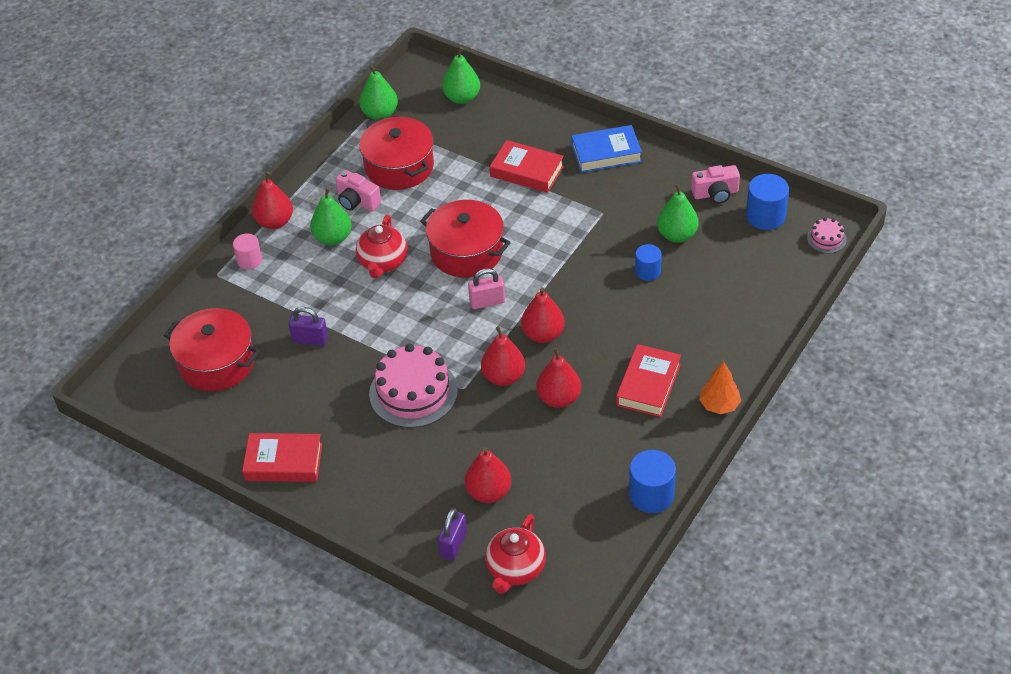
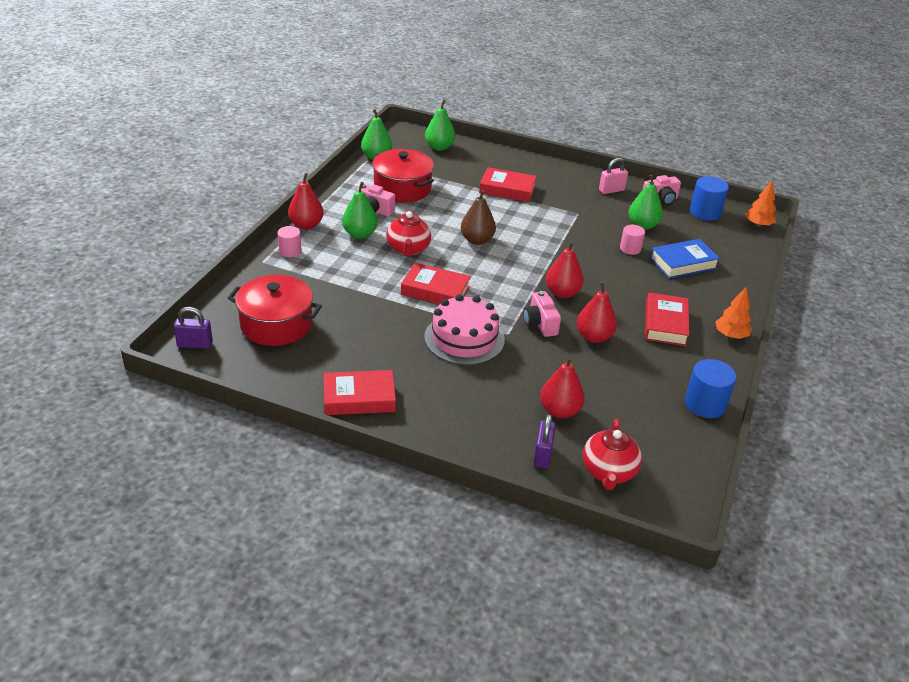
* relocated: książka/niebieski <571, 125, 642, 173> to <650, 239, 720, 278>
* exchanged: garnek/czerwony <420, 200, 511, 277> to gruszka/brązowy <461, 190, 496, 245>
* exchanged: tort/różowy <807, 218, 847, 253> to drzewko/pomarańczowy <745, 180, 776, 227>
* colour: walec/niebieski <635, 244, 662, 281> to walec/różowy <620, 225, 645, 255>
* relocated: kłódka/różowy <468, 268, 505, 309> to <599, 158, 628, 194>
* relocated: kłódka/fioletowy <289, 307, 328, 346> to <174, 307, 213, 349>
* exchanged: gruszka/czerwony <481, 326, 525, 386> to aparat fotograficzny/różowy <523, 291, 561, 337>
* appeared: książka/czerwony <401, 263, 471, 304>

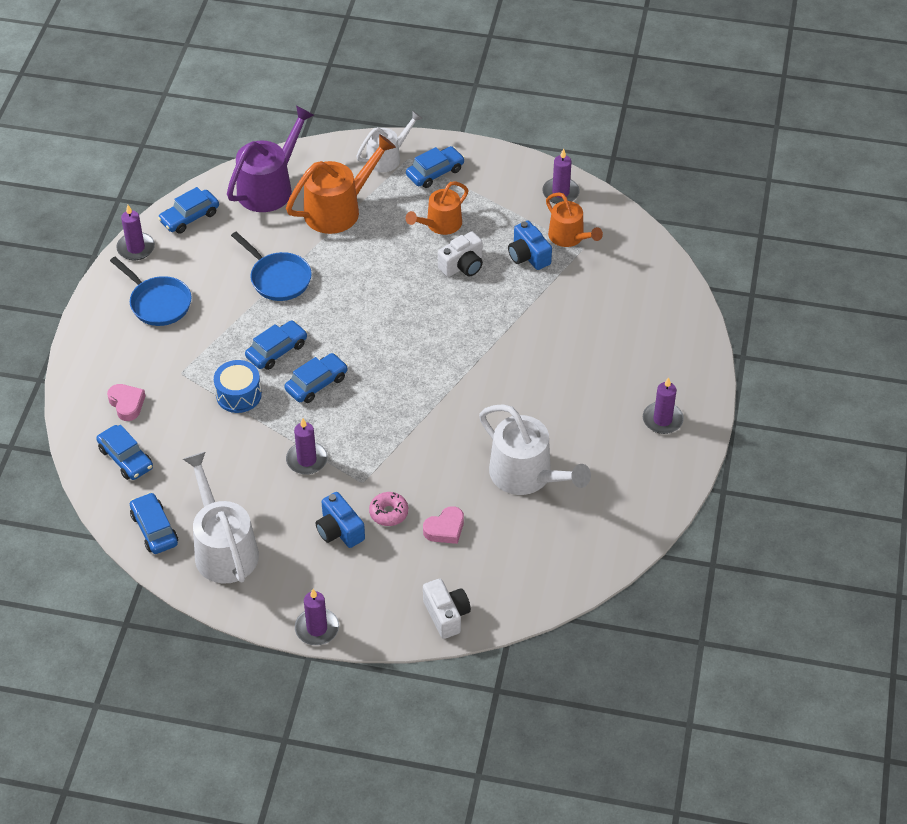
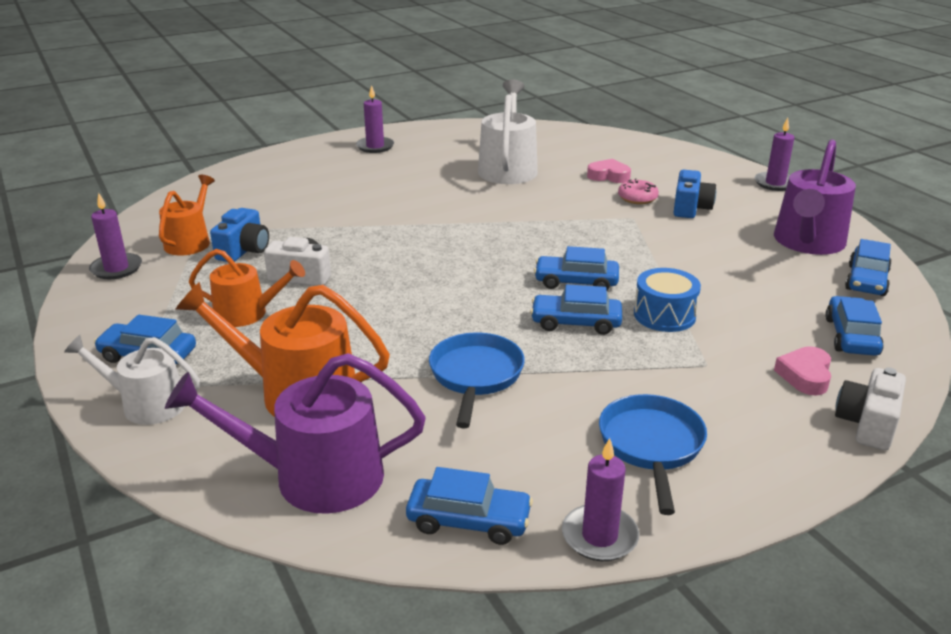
* missing: świeca/fioletowy <286, 418, 328, 475>
* colour: konewka/biały <183, 452, 259, 584> to konewka/fioletowy <774, 139, 856, 255>
* relocated: aparat fotograficzny/biały <423, 579, 471, 639> to <835, 367, 906, 450>

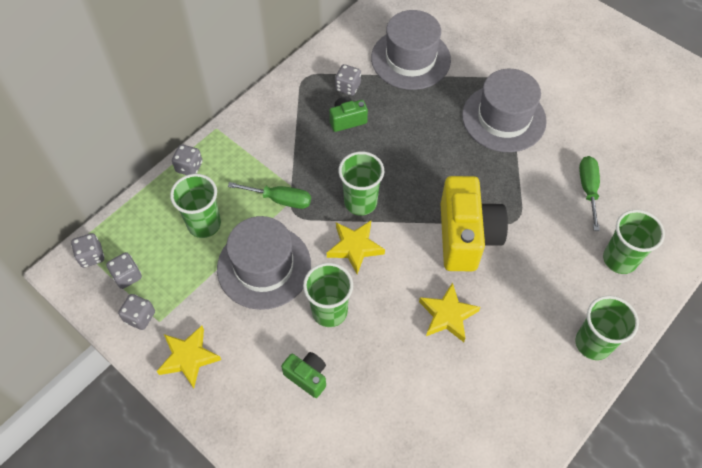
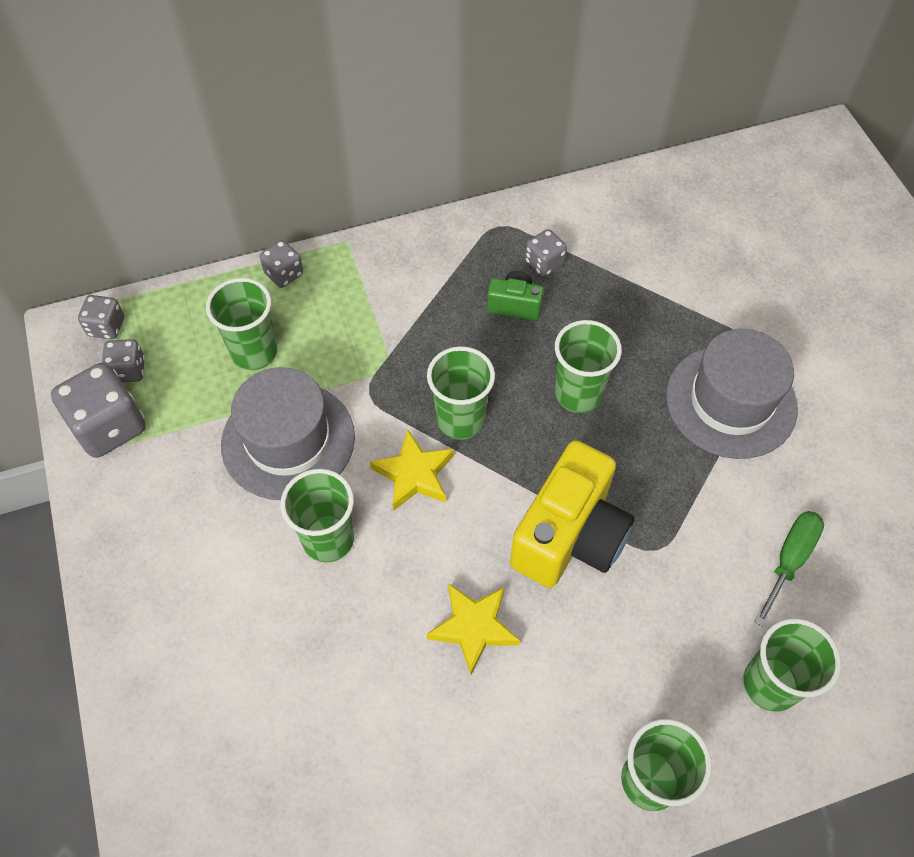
* missing: kapelusz/szary <371, 10, 451, 90>
* missing: śrubokręt/zielony <228, 182, 311, 209>
* size: kostka do gry/szary <118, 294, 155, 330> = <51, 363, 146, 458> x1.82
* missing: gwiazda/żółty <157, 326, 221, 388>
* missing: aparat fotograficzny/zielony <281, 352, 326, 398>
* appeared: szklanka/zielony <555, 320, 622, 413>

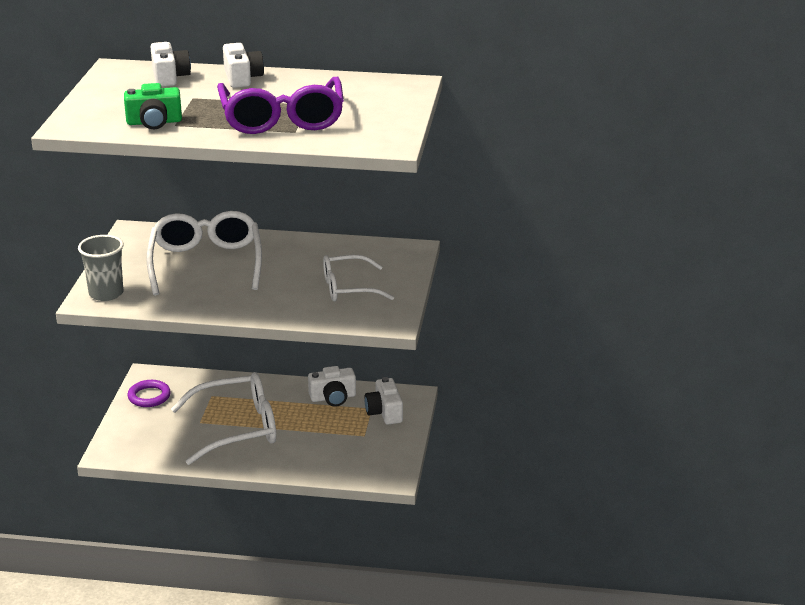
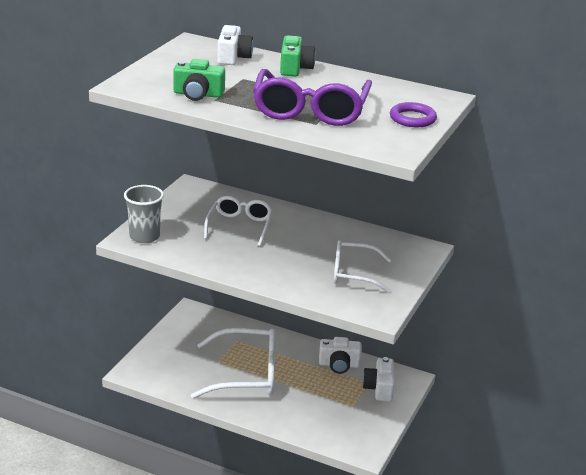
* colour: aparat fotograficzny/biały <223, 43, 264, 88> to aparat fotograficzny/zielony <280, 36, 316, 76>
* size: okulary/biały <146, 211, 262, 295> = <204, 196, 273, 247> x0.63
* relocated: pierścień/fioletowy <127, 380, 171, 407> to <390, 102, 437, 127>

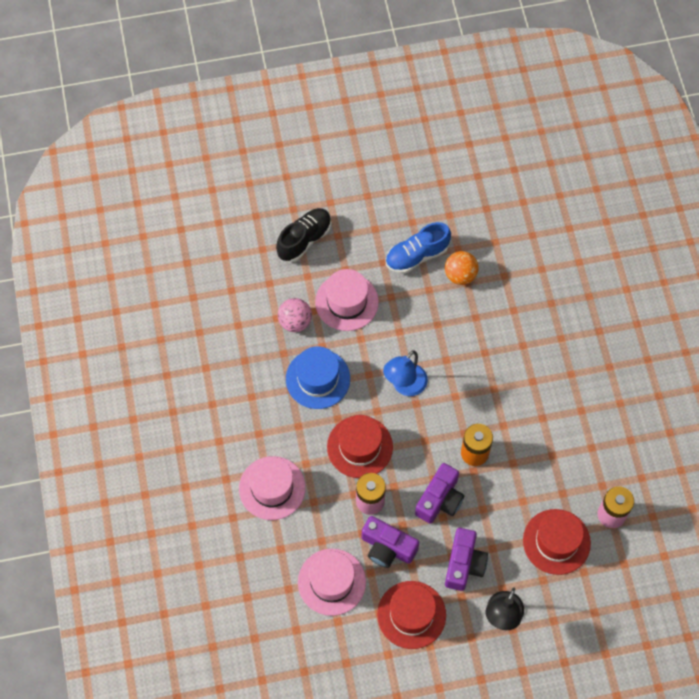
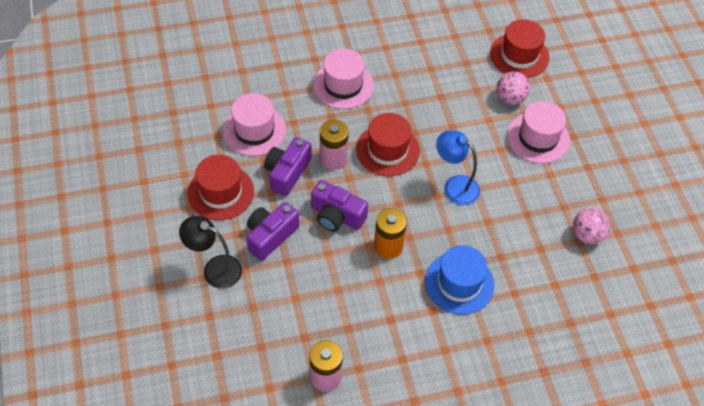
* missing: but/czarny <276, 208, 331, 262>
* missing: but/niebieski <385, 222, 451, 274>
* colour: piłka/pomarańczowy <445, 251, 479, 285> to piłka/różowy <573, 208, 610, 244>
* relocated: kapelusz/niebieski <286, 346, 350, 409> to <425, 245, 494, 315>
* relocated: kapelusz/czerwony <523, 509, 591, 575> to <490, 19, 549, 78>
* spun: aparat fotograficzny/fioletowy <445, 528, 488, 591> = <247, 202, 299, 261> 120 degrees clockwise

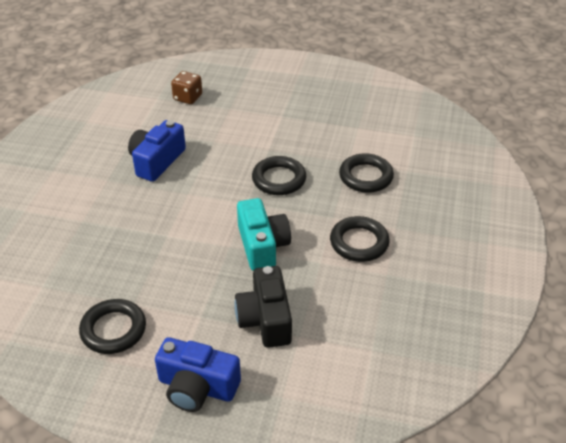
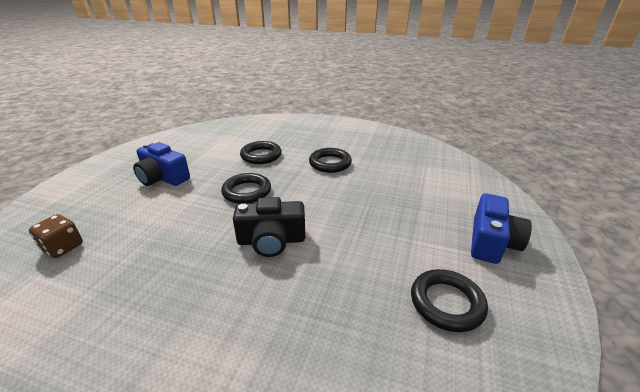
* relocated: aparat fotograficzny/niebieski <128, 120, 186, 182> to <133, 142, 190, 186>
* missing: aparat fotograficzny/turkusowy <237, 198, 291, 271>
* relocated: aparat fotograficzny/czarny <234, 266, 292, 348> to <233, 197, 305, 257>

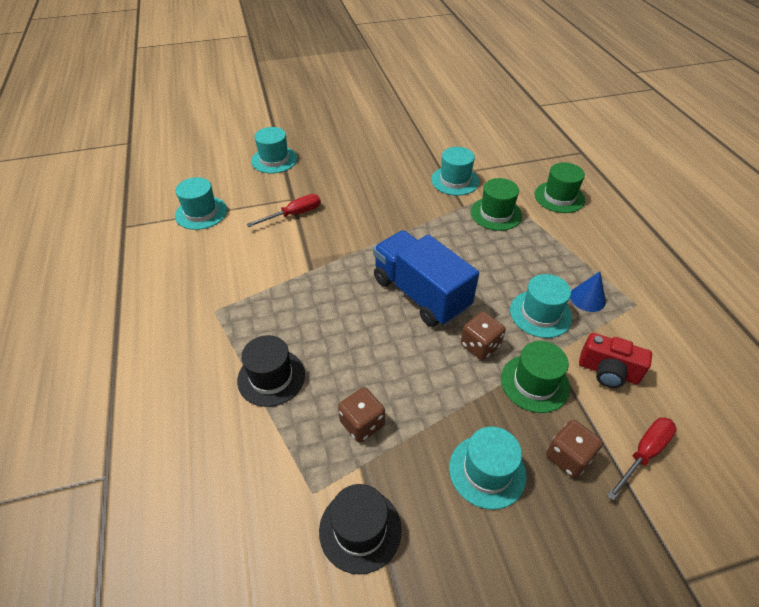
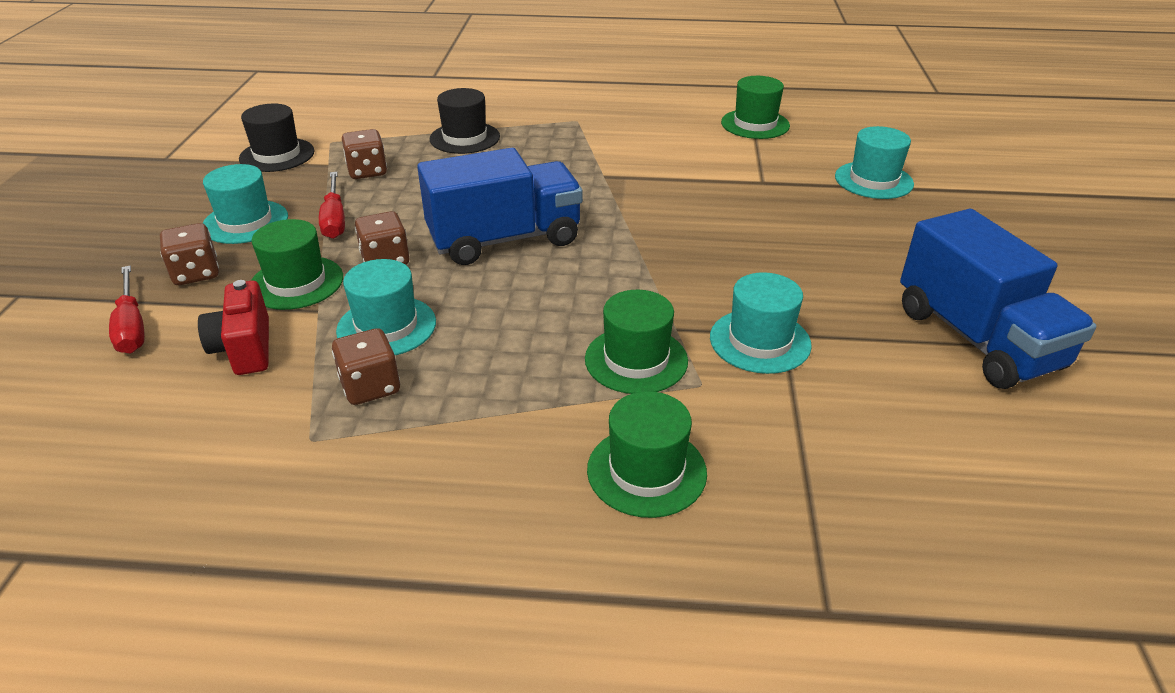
* colour: kapelusz/turkusowy <175, 177, 227, 230> to kapelusz/zielony <721, 76, 790, 139>
* relocated: śrubokręt/czerwony <247, 194, 321, 227> to <319, 172, 345, 239>
* exchanged: stożek/niebieski <570, 272, 606, 312> to kostka do gry/brązowy <332, 328, 400, 405>
* spun: aparat fotograficzny/czerwony <579, 333, 652, 388> = <198, 280, 269, 375> 60 degrees counterclockwise
* appeared: ciężarówka/niebieski <900, 209, 1096, 389>

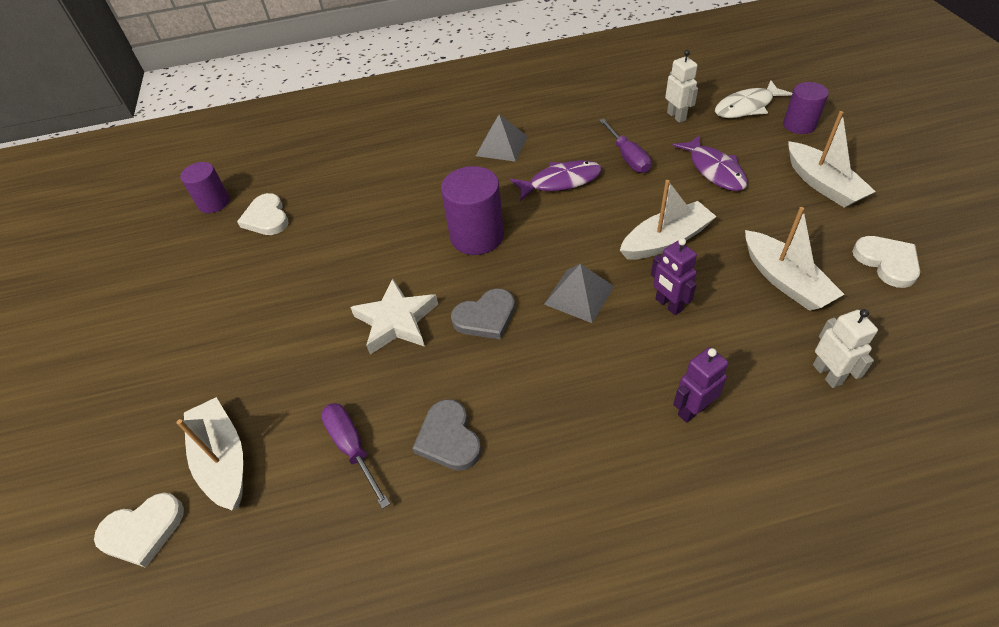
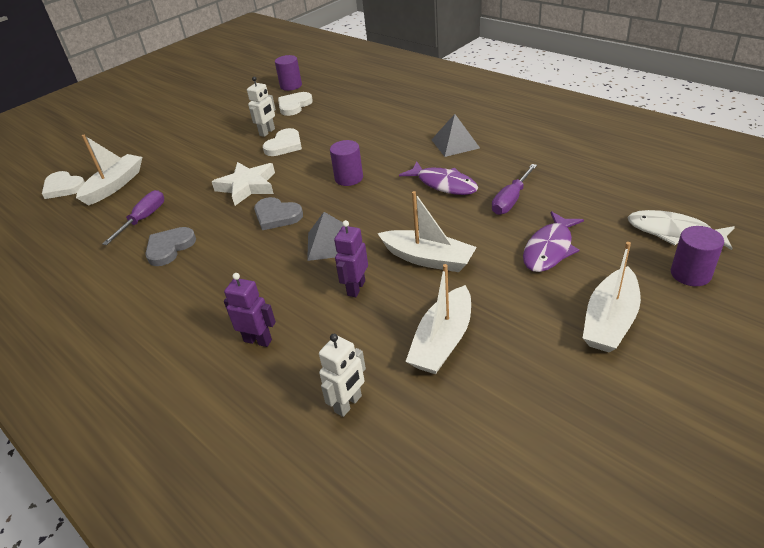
* relocated: robot/biały <665, 50, 698, 123> to <247, 76, 276, 137>
* size: walec/fioletowy <441, 166, 504, 255> = <330, 140, 363, 186> x0.64
* relocated: serce/biały <852, 236, 920, 288> to <263, 128, 302, 156>

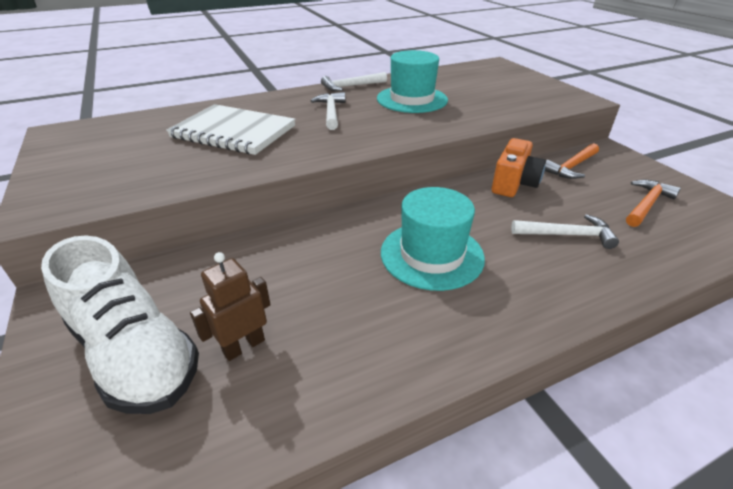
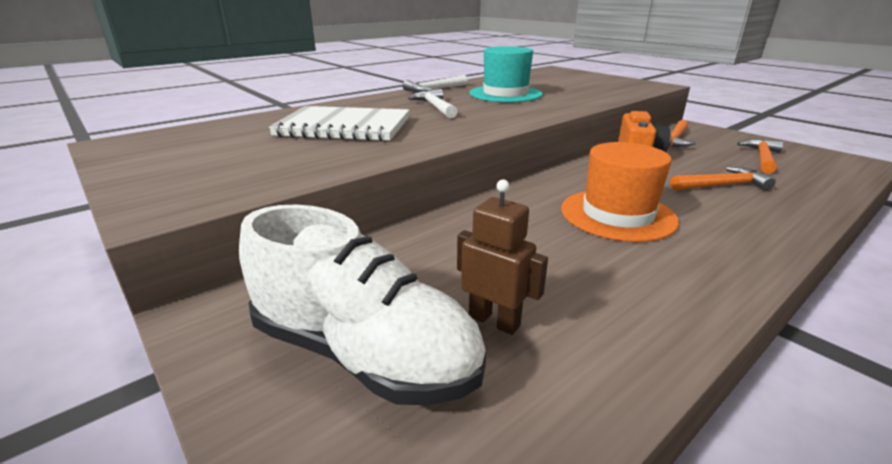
* colour: kapelusz/turkusowy <381, 187, 485, 291> to kapelusz/pomarańczowy <561, 142, 679, 242>
* colour: młotek/biały <511, 214, 619, 249> to młotek/pomarańczowy <670, 167, 776, 191>
* spun: robot/brązowy <190, 252, 271, 361> = <457, 179, 548, 335> 90 degrees clockwise

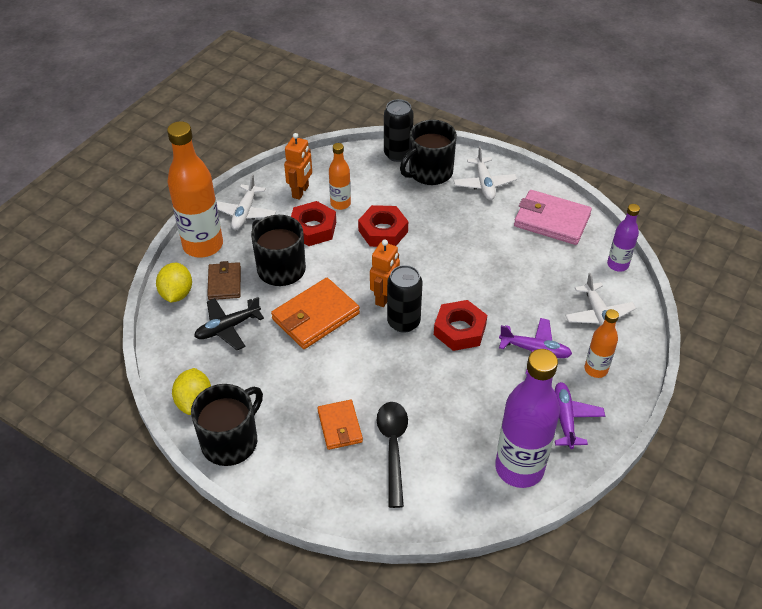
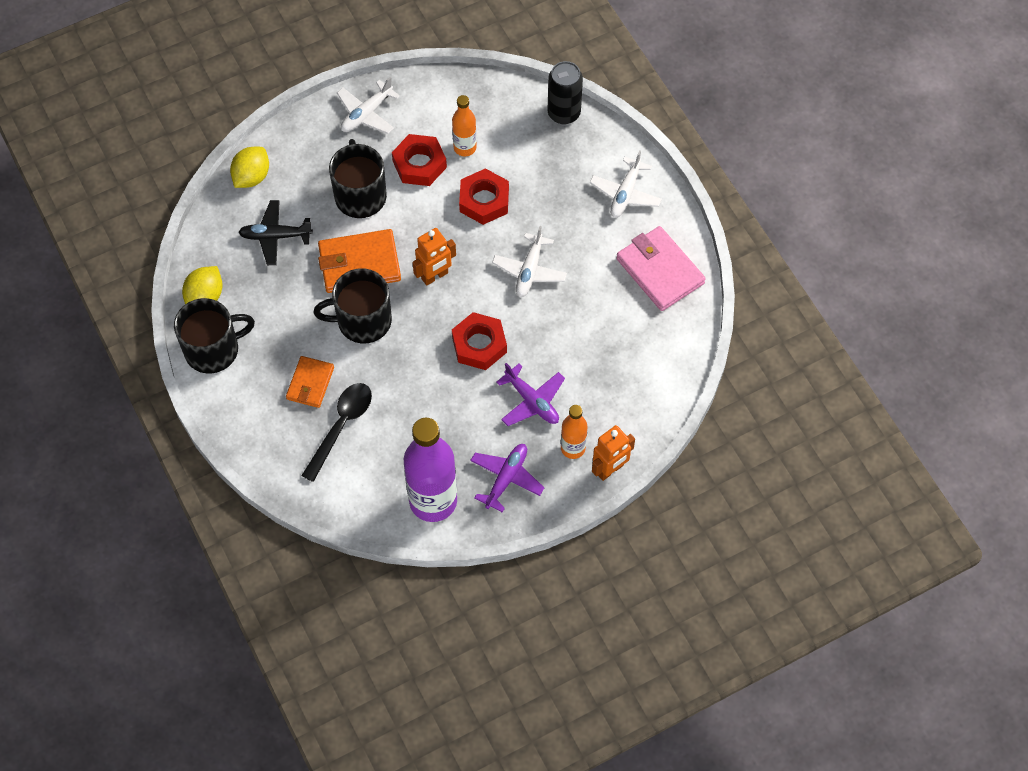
* relocated: kubek/czarny <400, 120, 457, 185> to <313, 268, 392, 343>
* missing: butelka/pomarańczowy <167, 121, 223, 258>
* relocated: robot/pomarańczowy <284, 133, 312, 200> to <592, 425, 635, 481>
* missing: butelka/fioletowy <607, 204, 640, 272>
* missing: portfel/brązowy <207, 261, 241, 300>
* missing: puszka/czarny <387, 265, 422, 333>
* relocated: samolot/biały <565, 273, 636, 331> to <492, 226, 567, 297>

